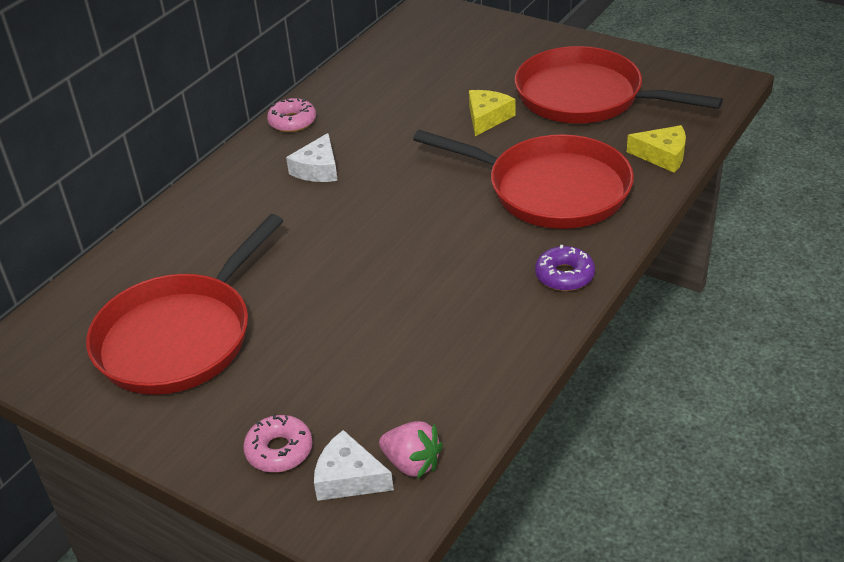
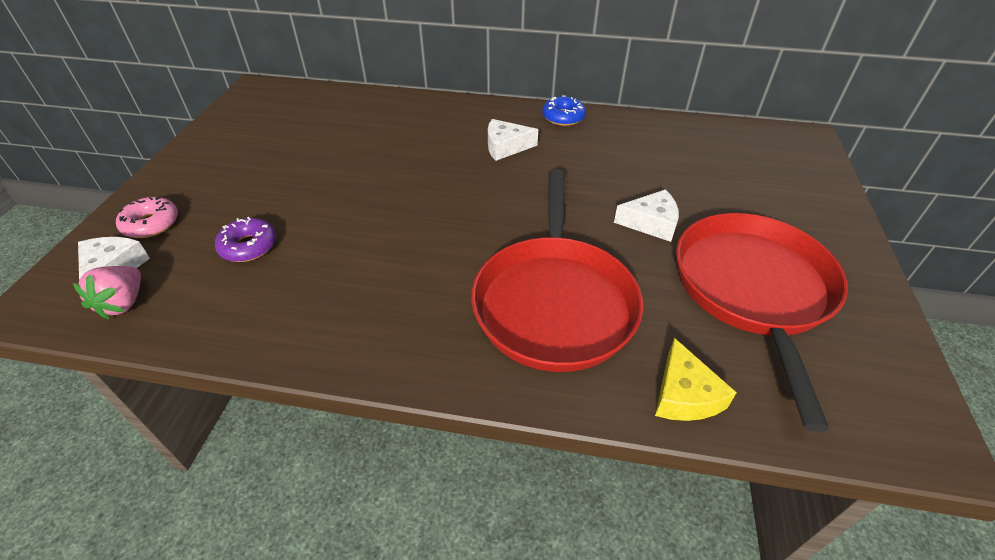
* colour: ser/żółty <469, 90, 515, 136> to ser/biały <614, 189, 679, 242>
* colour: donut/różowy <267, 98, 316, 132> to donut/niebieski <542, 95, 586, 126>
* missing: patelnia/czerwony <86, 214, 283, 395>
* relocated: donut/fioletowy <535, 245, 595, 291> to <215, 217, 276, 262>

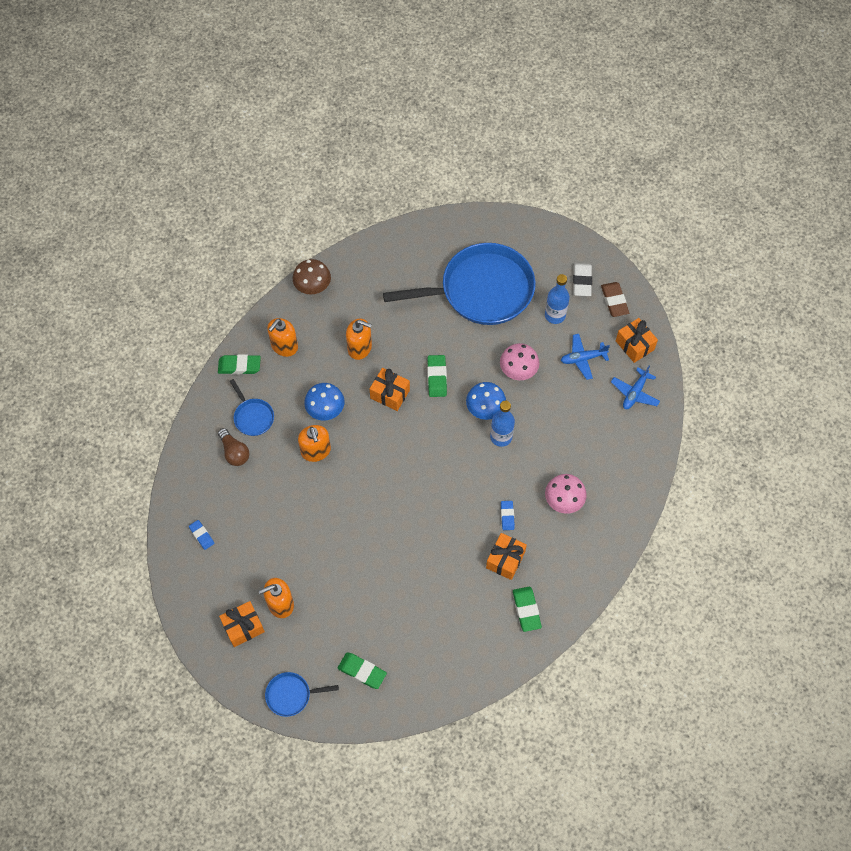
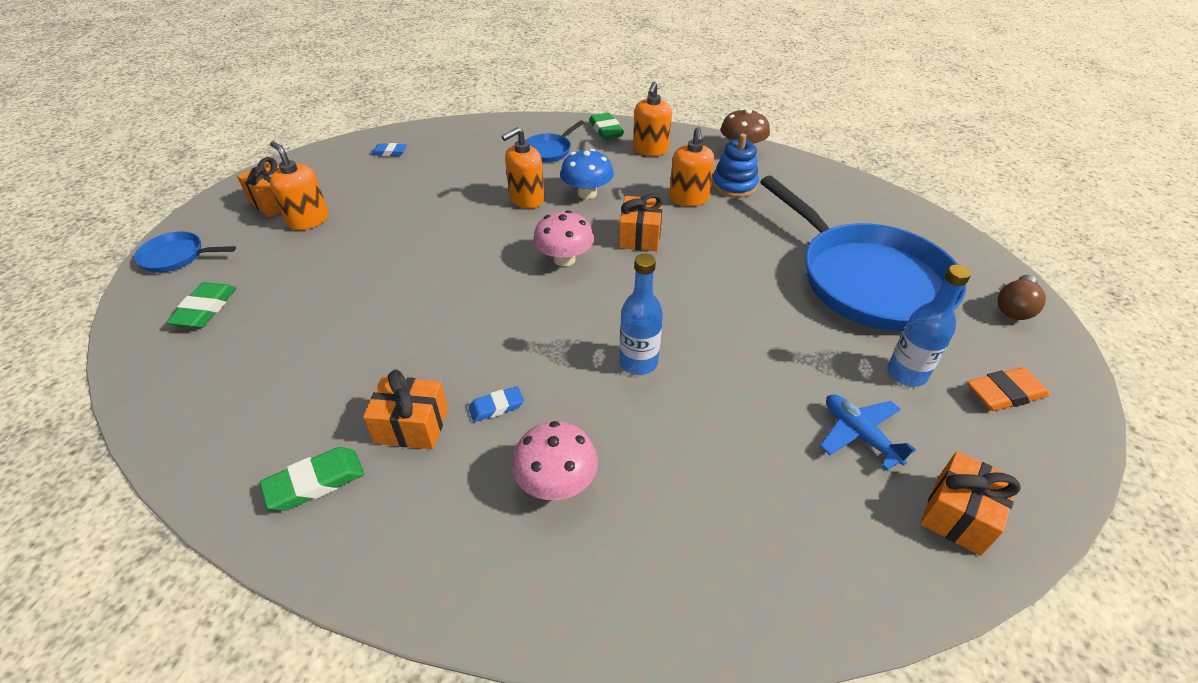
* colour: gumka do mazania/biały <573, 263, 592, 296> to gumka do mazania/pomarańczowy <967, 367, 1049, 411>
* missing: gumka do mazania/brązowy <601, 282, 629, 317>
* spun: dozownik mydła/pomarańczowy <267, 318, 298, 357> = <633, 81, 672, 156> 90 degrees counterclockwise
* relocated: grzyb/różowy <500, 343, 539, 380> to <533, 210, 594, 266>
* missing: gumka do mazania/zielony <427, 355, 447, 397>
* missing: samolot/niebieski <611, 365, 660, 409>
* missing: grzyb/niebieski <466, 382, 506, 420>
* relocated: żarówka/brązowy <218, 428, 249, 466> to <997, 275, 1046, 320>
* spun: gumka do mazania/niebieski <189, 520, 214, 550> = <371, 143, 407, 156> 60 degrees clockwise
* spun: patelnia/niebieski <265, 672, 339, 717> = <134, 231, 236, 273> 60 degrees counterclockwise
* appeared: zabawka nakładanka/niebieski <712, 134, 759, 198>

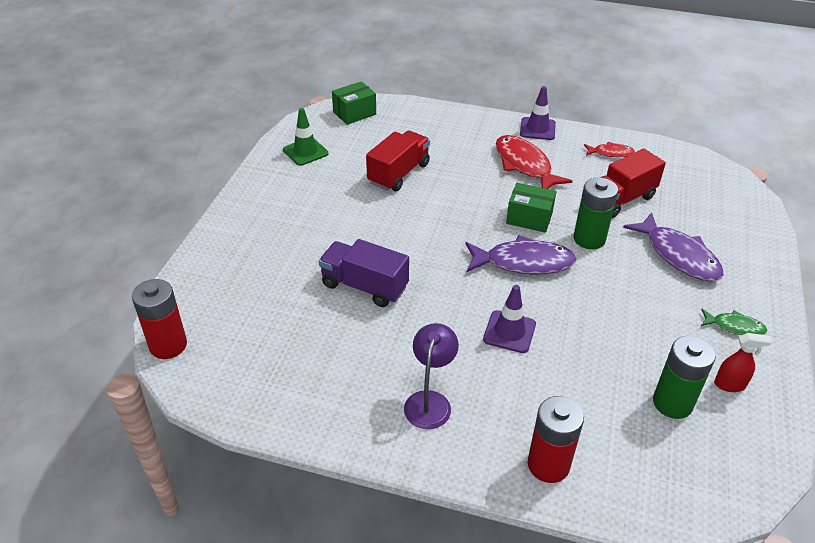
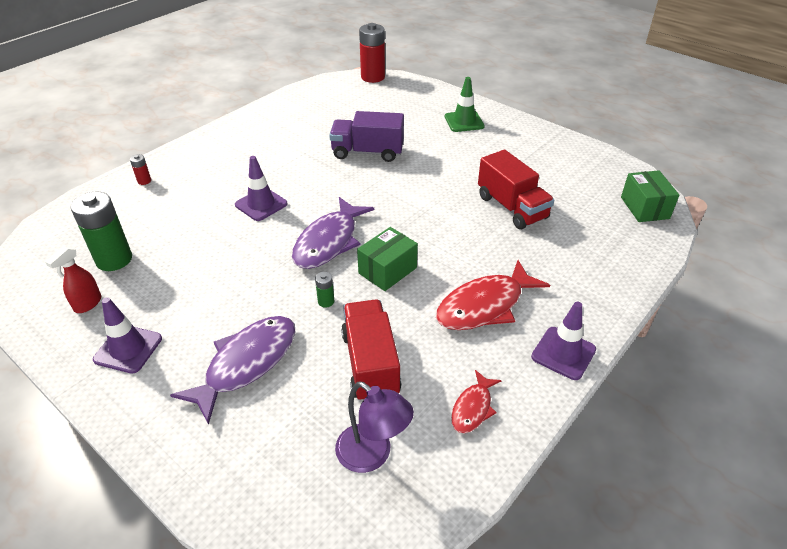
* relocated: pachołek/zielony <283, 108, 328, 166> to <445, 77, 485, 132>
* spun: ryba/czerwony <496, 135, 572, 189> = <436, 260, 550, 330> 150 degrees clockwise
* size: bateria/zielony <574, 177, 618, 249> = <315, 272, 334, 307> x0.44
* spun: ryba/fioletowy <623, 212, 724, 282> = <170, 316, 295, 425> 135 degrees clockwise
* spun: ciężarówka/fioletowy <319, 239, 409, 307> = <329, 111, 404, 162> 135 degrees counterclockwise
* exchanged: ryba/zielony <701, 309, 768, 335> to pachołek/fioletowy <93, 297, 162, 374>
* relocated: lampka/fioletowy <404, 323, 459, 429> to <335, 381, 414, 473>
* size: bateria/czerwony <528, 396, 584, 483> = <130, 154, 151, 185> x0.44

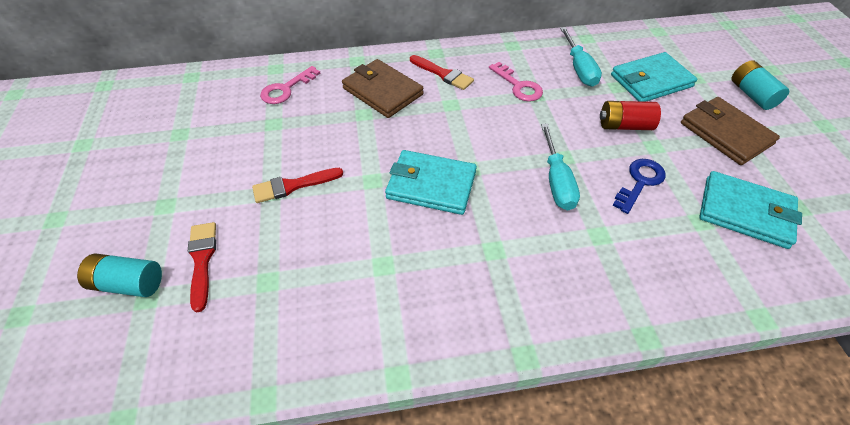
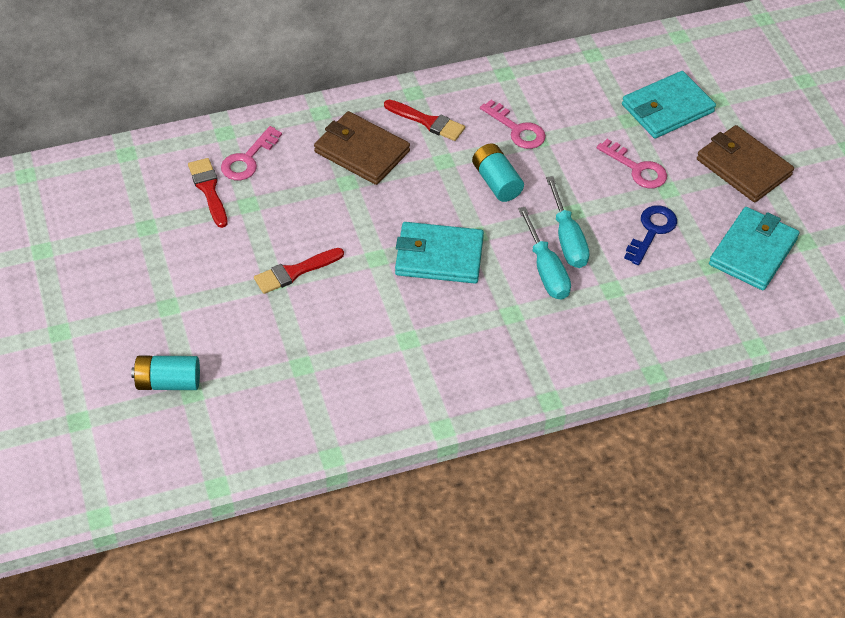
* relocated: śrubokręt/turkusowy <560, 27, 602, 86> to <518, 207, 571, 300>
* relocated: bateria/turkusowy <731, 60, 789, 110> to <472, 143, 524, 202>
* exchanged: bateria/czerwony <600, 101, 661, 130> to klucz/różowy <597, 139, 667, 188>
* spun: portfel/turkusowy <699, 171, 802, 249> = <709, 207, 799, 290> 75 degrees counterclockwise
* relocated: pędzel/czerwony <188, 222, 216, 312> to <188, 158, 228, 228>

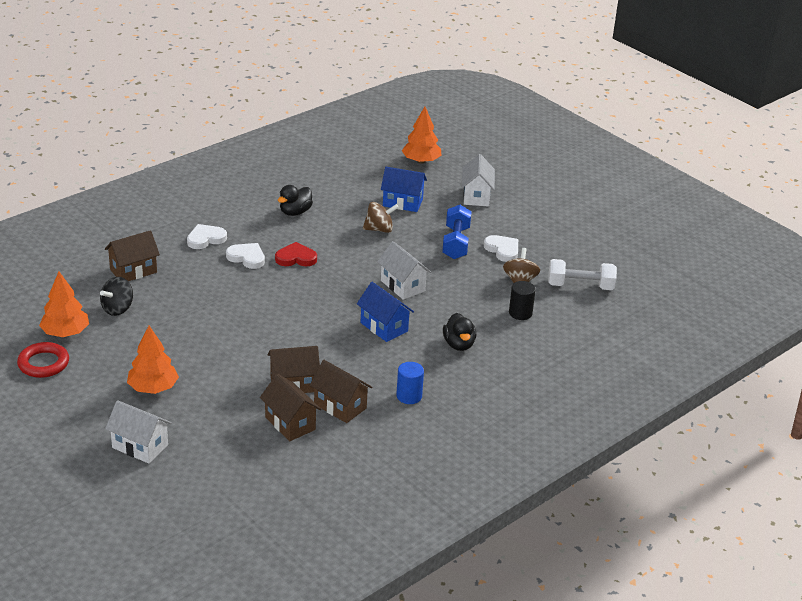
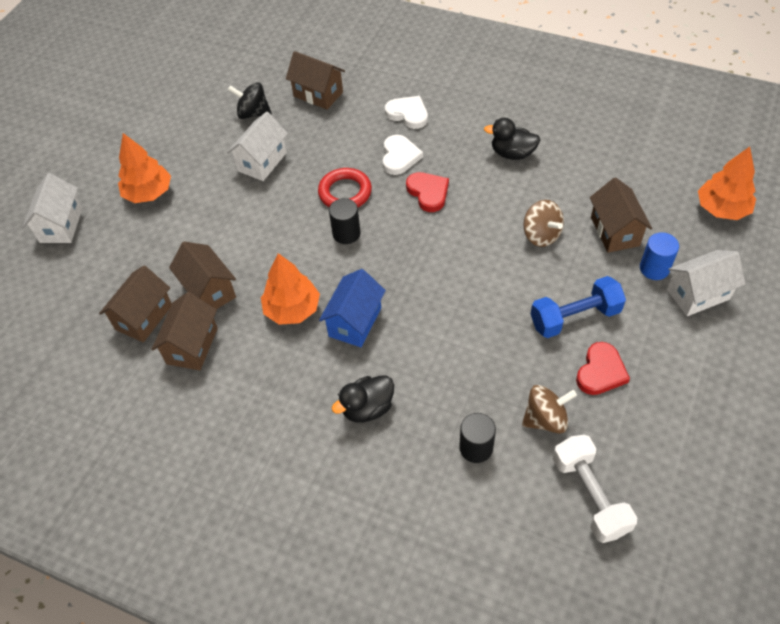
* colour: domek/niebieski <381, 167, 427, 212> to domek/brązowy <590, 177, 652, 253>
* colour: serce/biały <484, 235, 518, 262> to serce/czerwony <576, 342, 630, 395>
* relocated: domek/biały <377, 241, 431, 300> to <227, 111, 288, 181>
* relocated: drzewko/pomarańczowy <39, 271, 89, 337> to <261, 253, 320, 325>
* relocated: pierścień/czerwony <17, 342, 69, 378> to <318, 168, 372, 207>
* relocated: walec/niebieski <396, 362, 424, 404> to <640, 232, 679, 280>
* appeared: walec/czarny <329, 198, 361, 244>

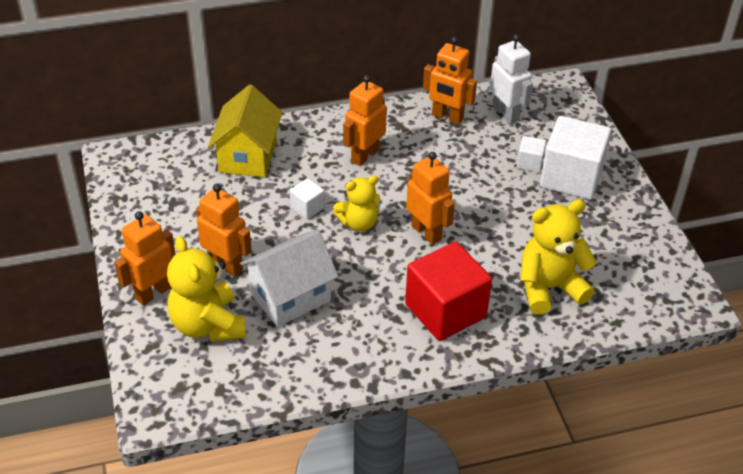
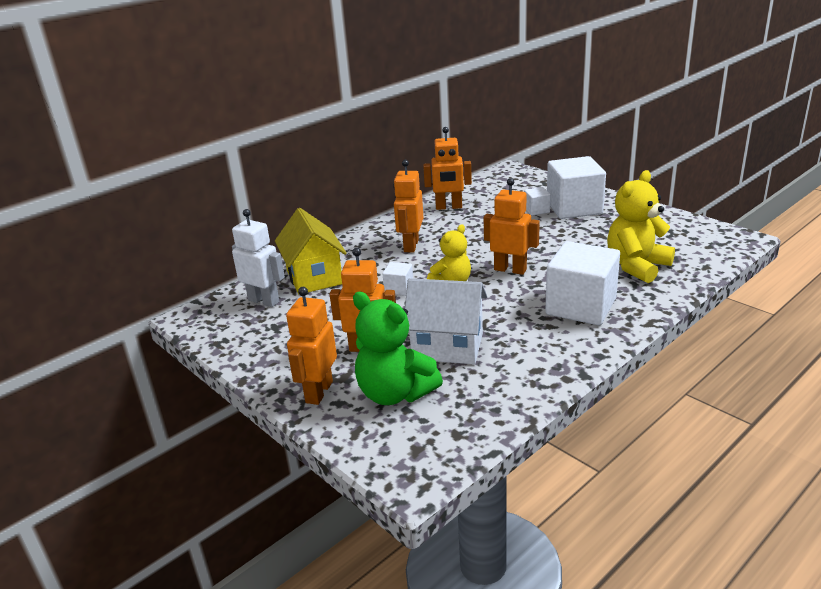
* relocated: robot/biały <490, 34, 533, 124> to <232, 209, 285, 307>
* spun: domek/biały <240, 230, 339, 327> = <405, 278, 487, 364> 75 degrees clockwise
* colour: miś/żółty <167, 236, 246, 342> to miś/zielony <353, 292, 443, 405>
* colour: sześcian/czerwony <405, 242, 492, 341> to sześcian/biały <545, 241, 620, 325>

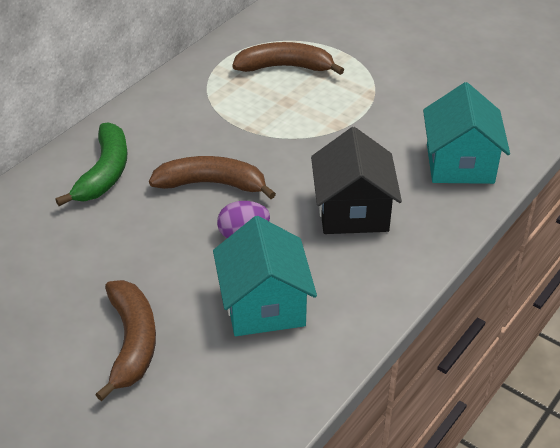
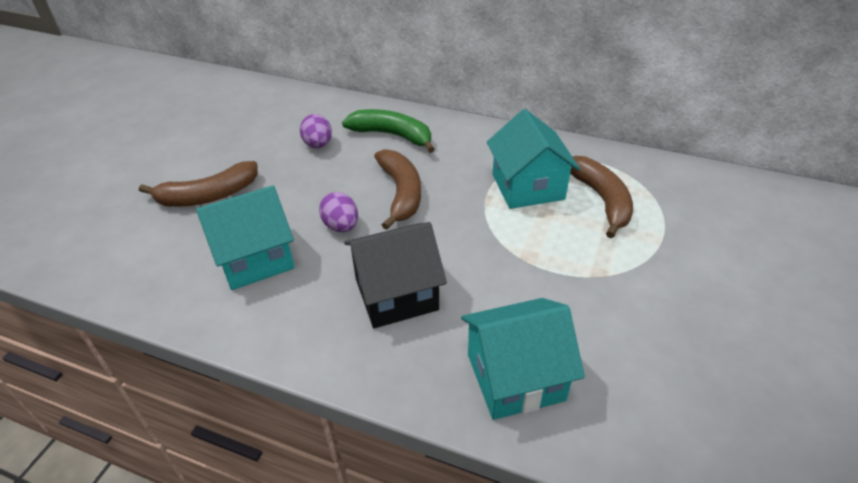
* spun: banan/zielony <55, 123, 128, 206> = <342, 109, 435, 153> 150 degrees counterclockwise
* appeared: domek/turkusowy <487, 109, 580, 209>
* appeared: jajko/fioletowy <300, 114, 332, 148>

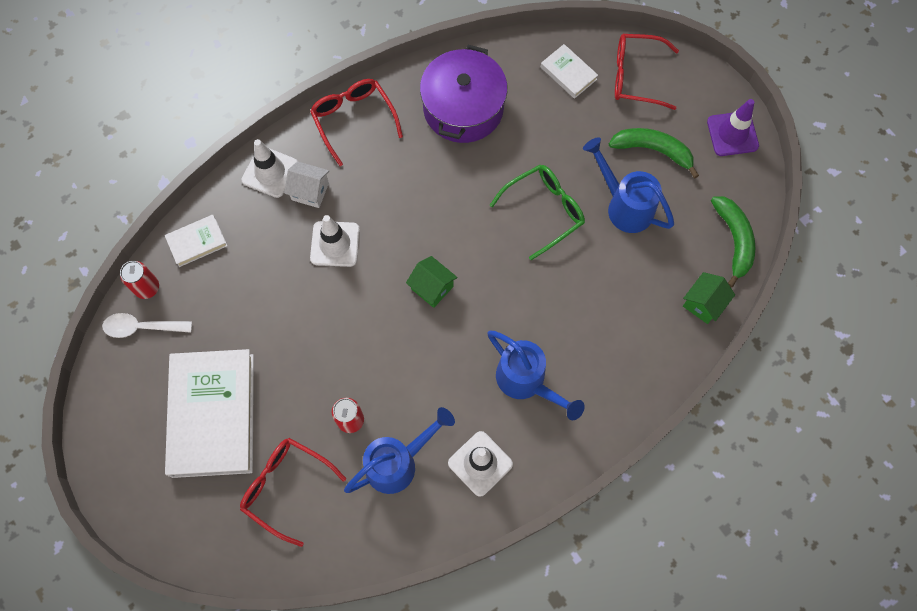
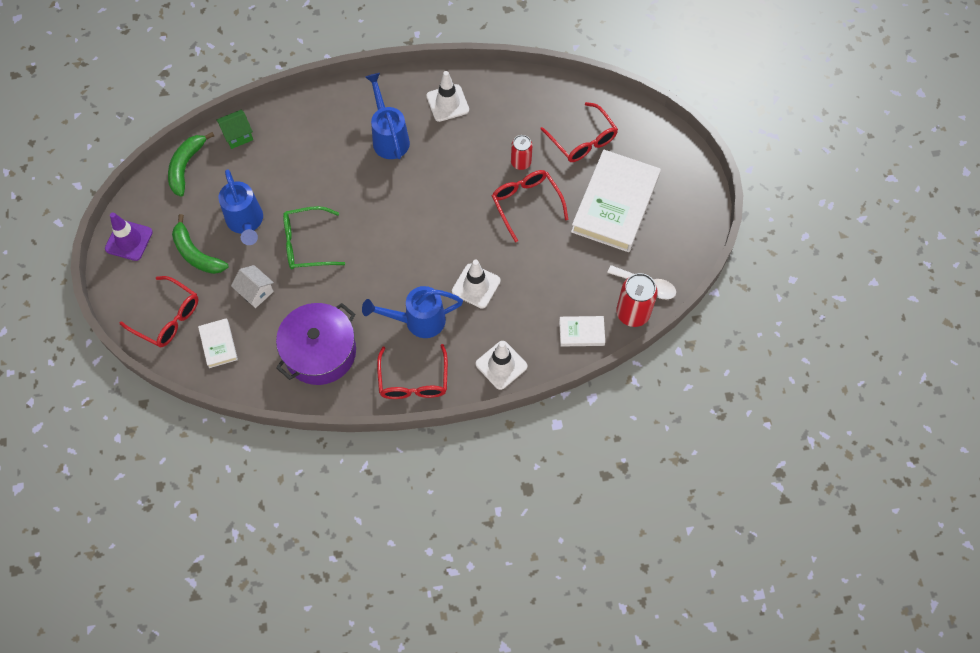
* relocated: domek/biały <284, 161, 329, 208> to <231, 265, 274, 308>
* missing: domek/zielony <406, 256, 458, 308>
* size: puszka/czerwony <120, 261, 159, 299> = <616, 273, 658, 327> x1.57
* relocated: konewka/niebieski <344, 407, 455, 494> to <362, 286, 463, 338>
* appeared: okulary/czerwony <492, 170, 568, 242>

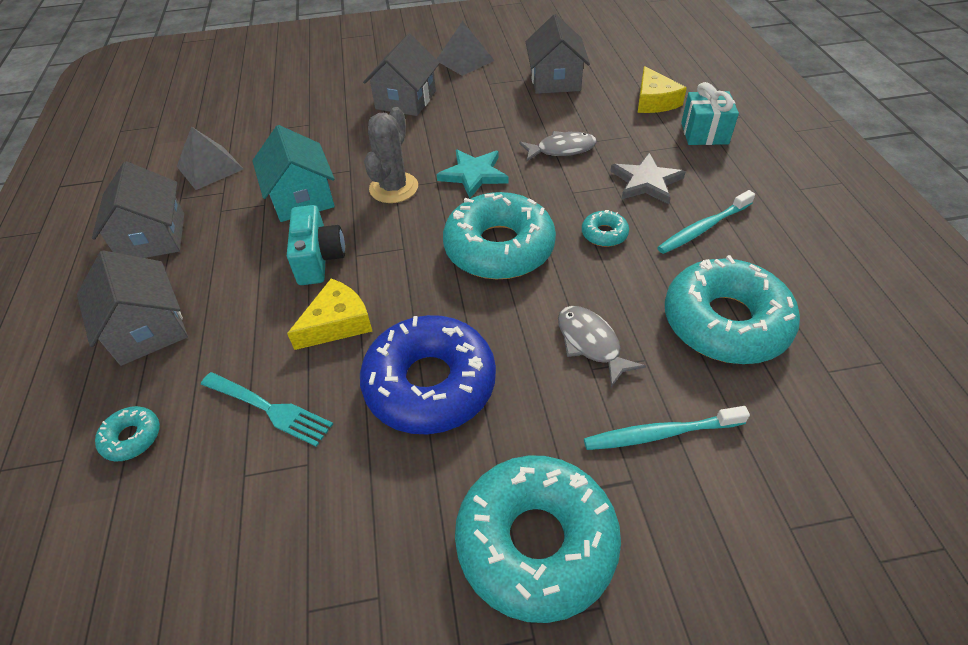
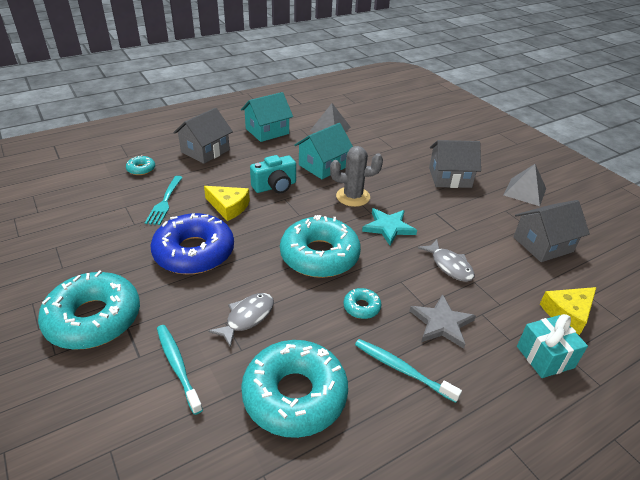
* colour: domek/szary <92, 161, 184, 258> to domek/turkusowy <241, 92, 293, 142>

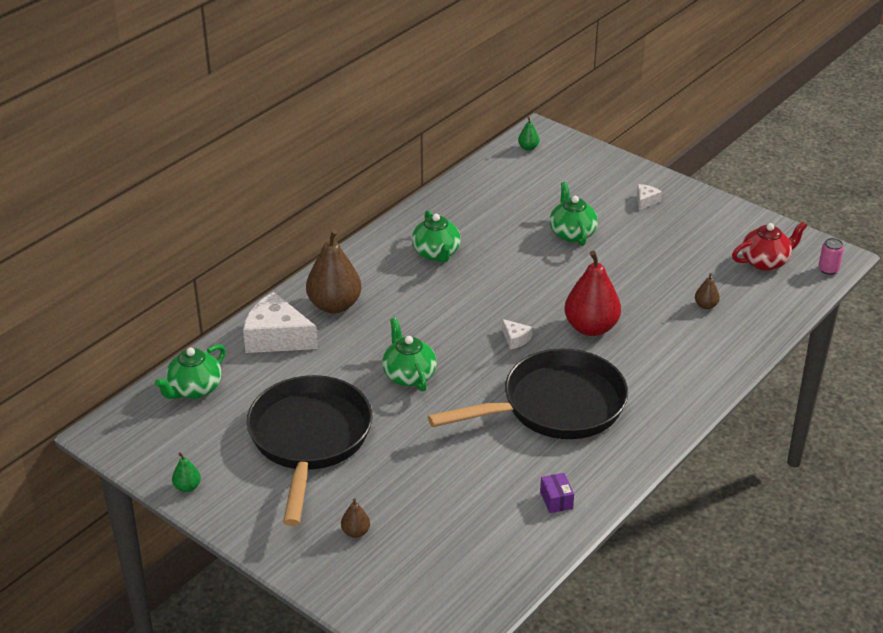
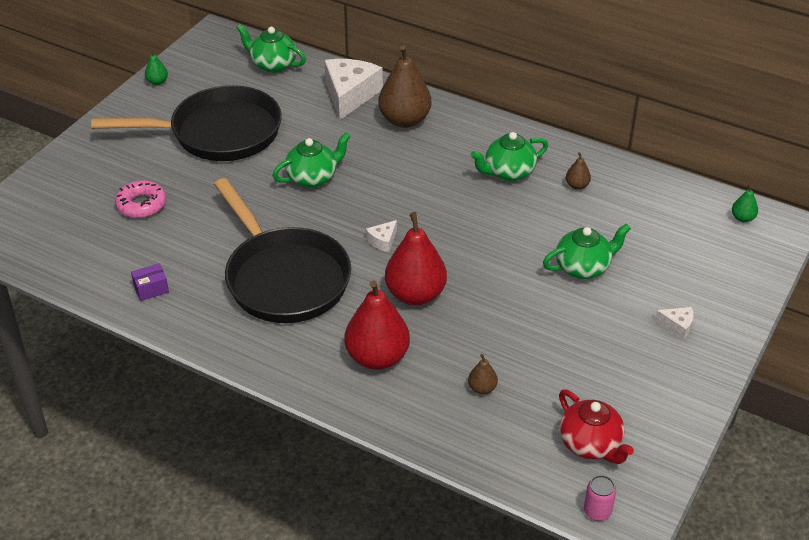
* relocated: gruszka/brązowy <341, 498, 370, 538> to <566, 152, 591, 190>
* appeared: donut/różowy <115, 180, 166, 218>
* appeared: gruszka/czerwony <345, 281, 410, 370>

